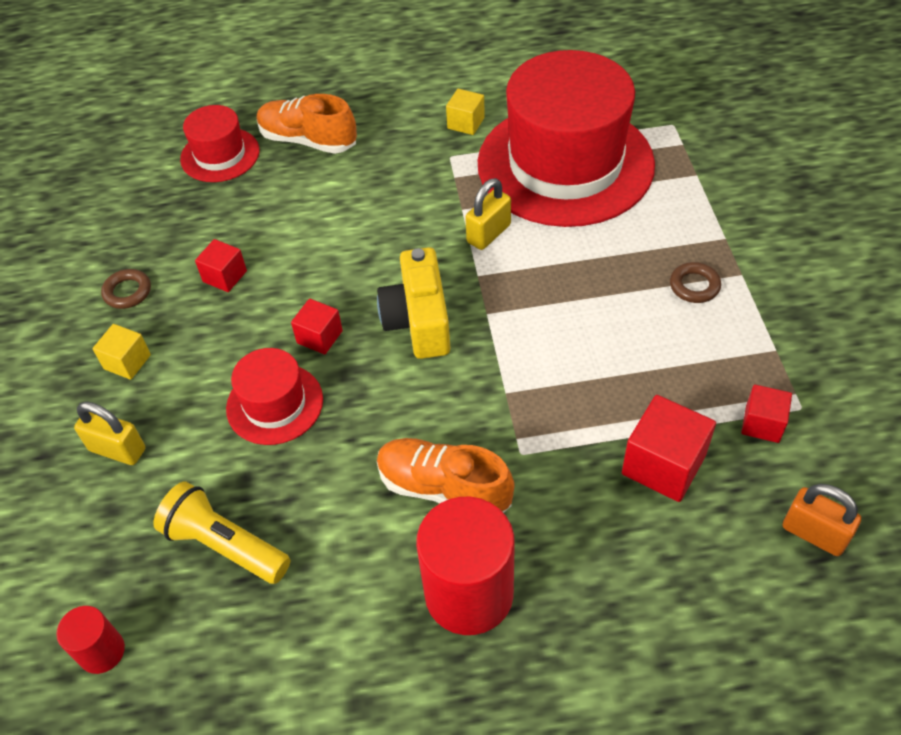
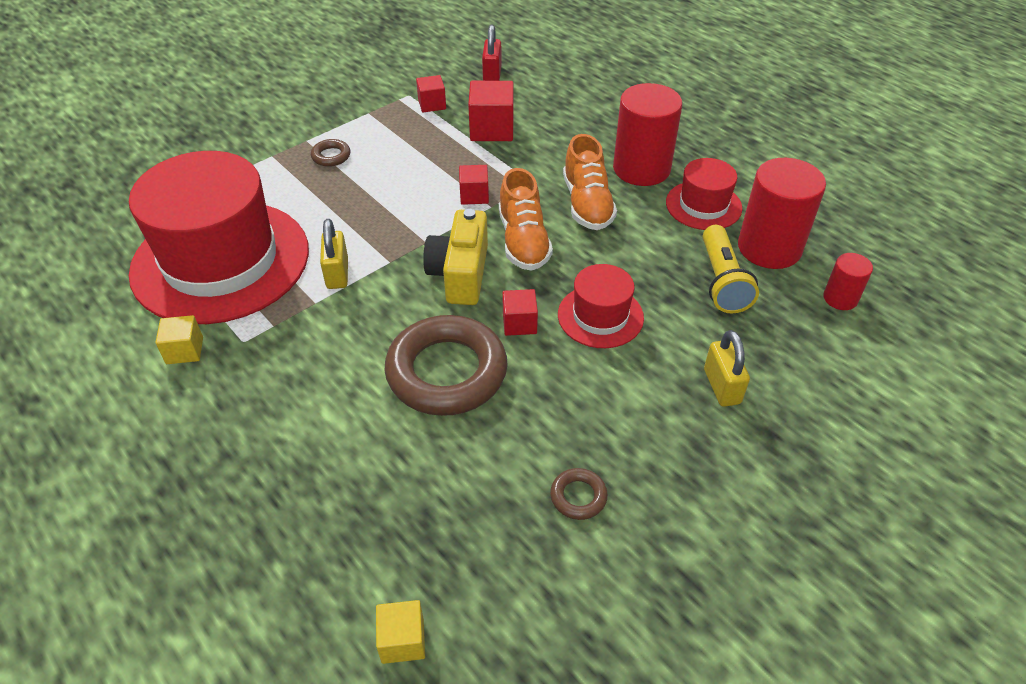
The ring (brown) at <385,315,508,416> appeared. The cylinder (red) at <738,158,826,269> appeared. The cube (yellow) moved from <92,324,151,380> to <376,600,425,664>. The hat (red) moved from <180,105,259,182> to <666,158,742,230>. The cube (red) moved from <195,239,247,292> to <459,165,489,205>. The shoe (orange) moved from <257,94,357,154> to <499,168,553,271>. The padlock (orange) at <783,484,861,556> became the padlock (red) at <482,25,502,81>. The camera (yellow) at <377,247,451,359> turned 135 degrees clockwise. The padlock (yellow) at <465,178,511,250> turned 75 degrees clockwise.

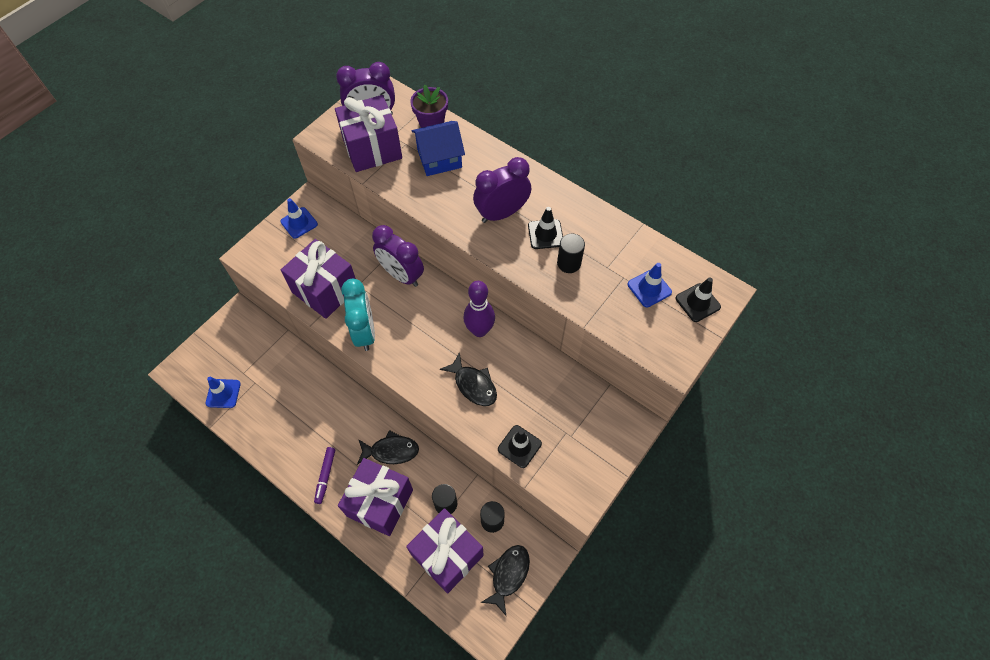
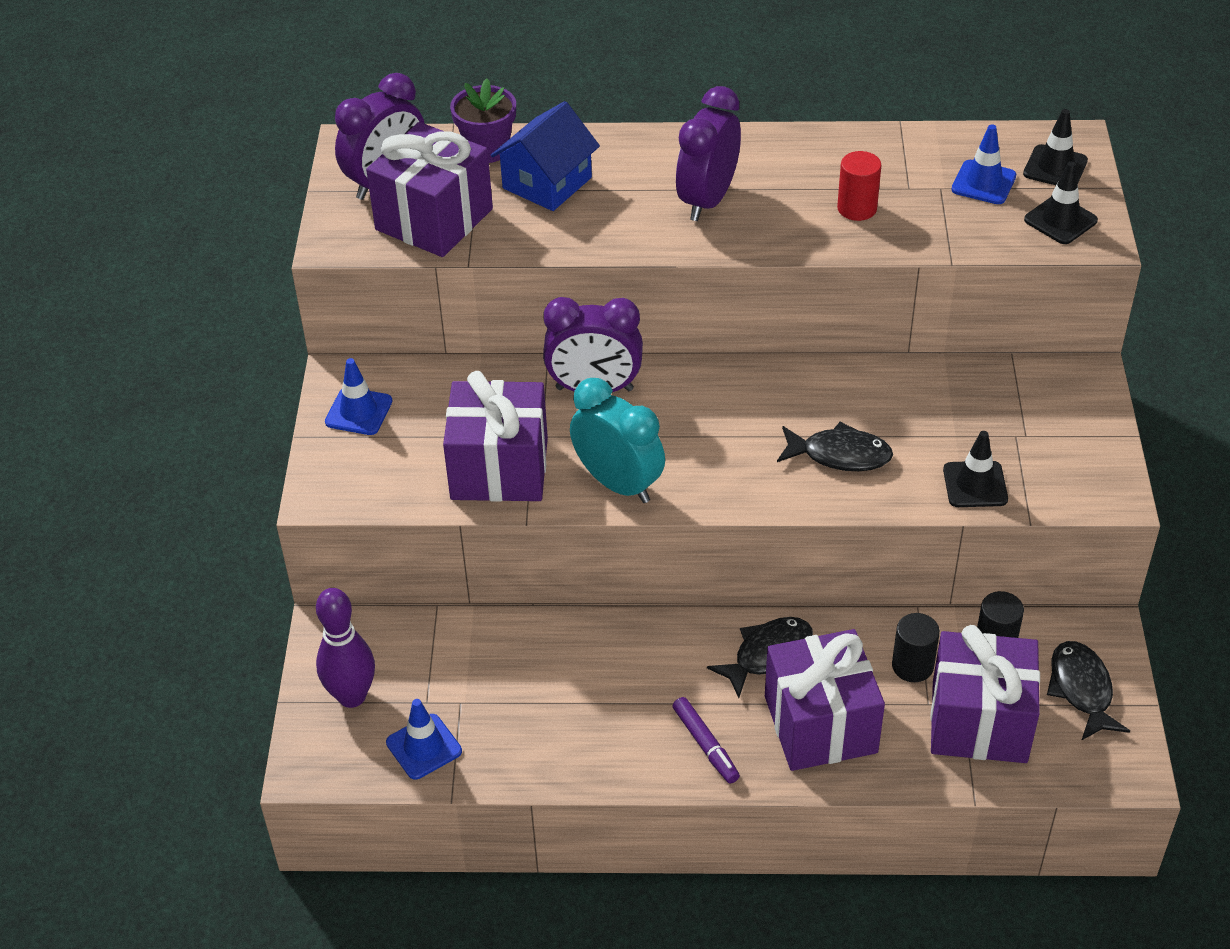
The bowling pin (purple) moved from <463,281,495,337> to <316,588,375,708>. The traffic cone (black) moved from <528,207,563,249> to <1024,162,1098,244>. The cylinder (black) at <557,234,585,273> became the cylinder (red) at <837,151,882,221>.

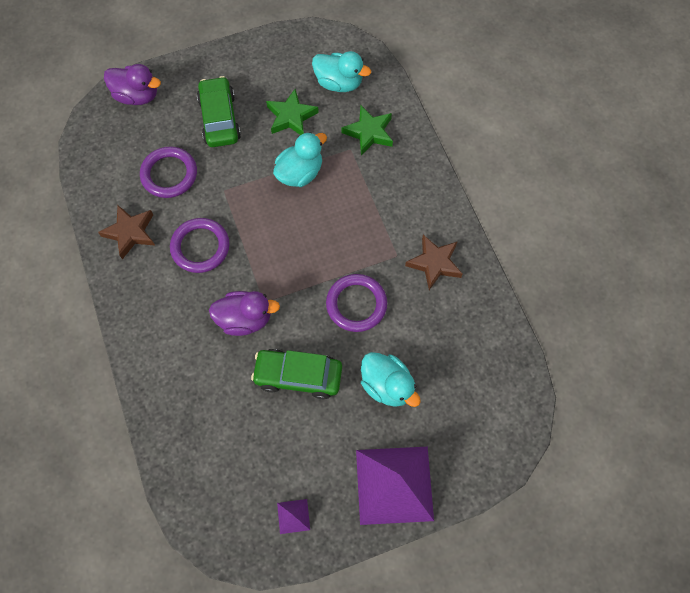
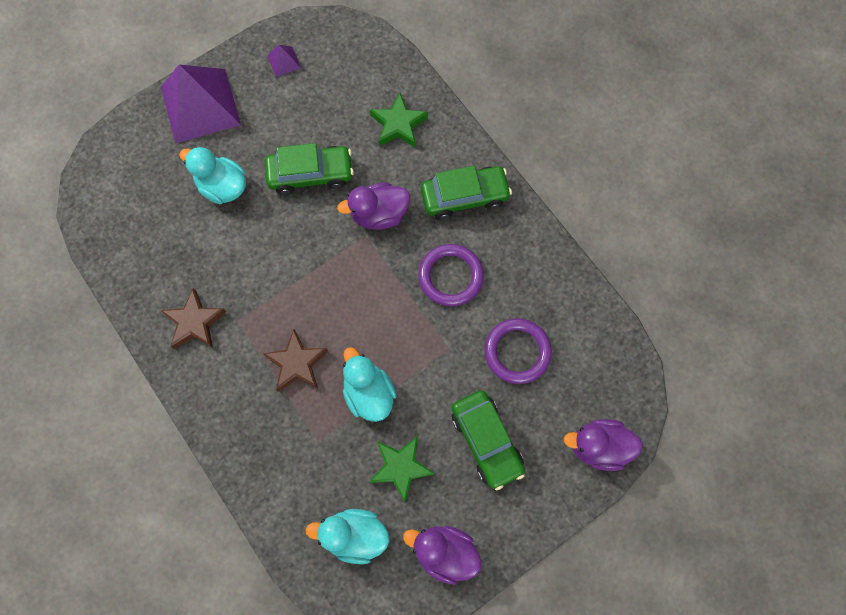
The ring (purple) at <326,274,387,332> disappeared. The duck (purple) at <403,526,482,585> appeared. The car (green) at <421,166,512,220> appeared. The star (brown) moved from <98,205,155,259> to <263,329,328,392>. The star (green) moved from <342,106,393,156> to <370,93,428,148>. The duck (turquoise) at <273,132,327,187> turned 120 degrees clockwise.

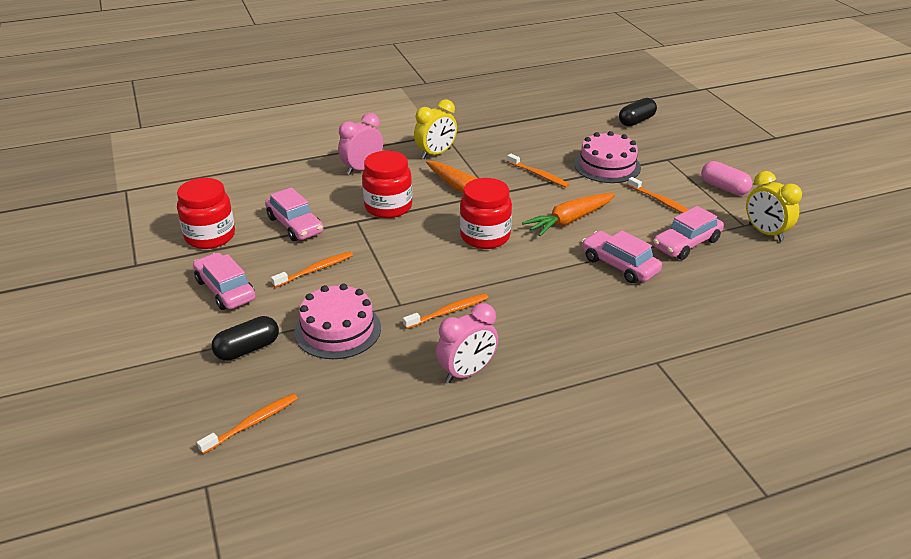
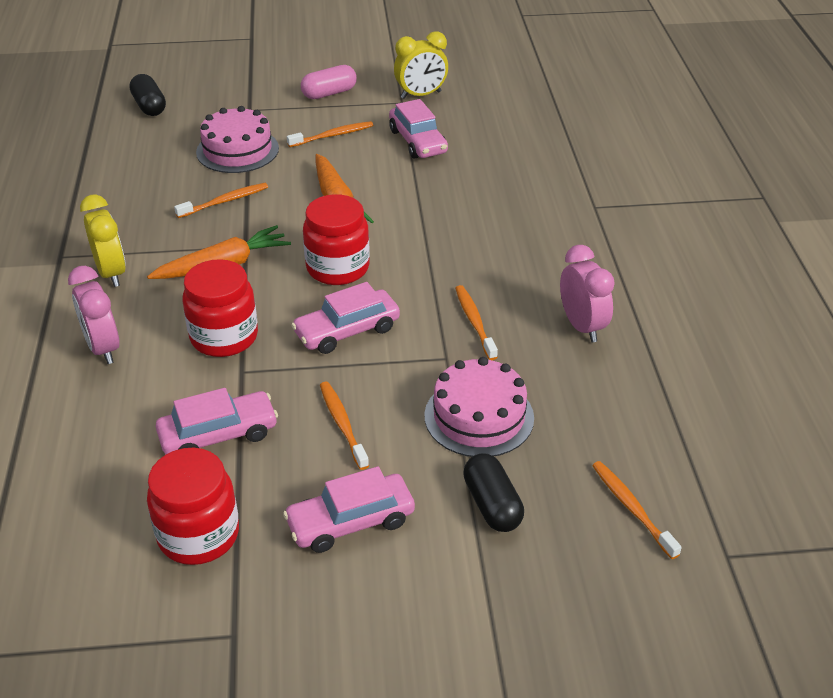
The car (pink) moved from <582,231,662,283> to <291,282,400,354>.

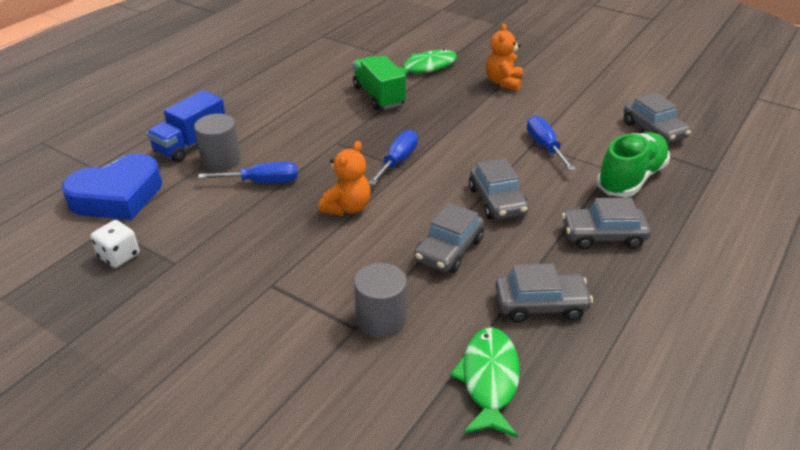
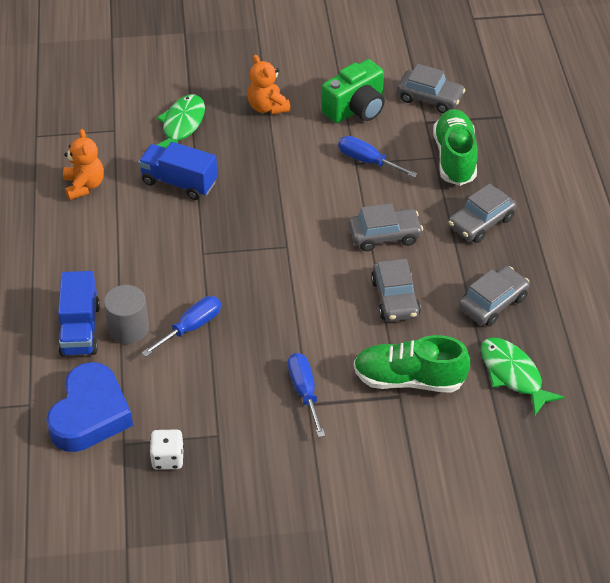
The camera (green) at <321,59,385,123> appeared. The teddy bear (orange) moved from <319,141,371,216> to <63,129,104,200>. The screwdriver (blue) moved from <369,130,418,185> to <288,353,325,437>. The cylinder (grey) at <354,263,407,338> was replaced by the shoe (green) at <354,335,471,393>. The truck (green) at <353,56,406,110> became the truck (blue) at <138,142,218,200>. The car (grey) at <469,158,529,220> turned 45 degrees counterclockwise.

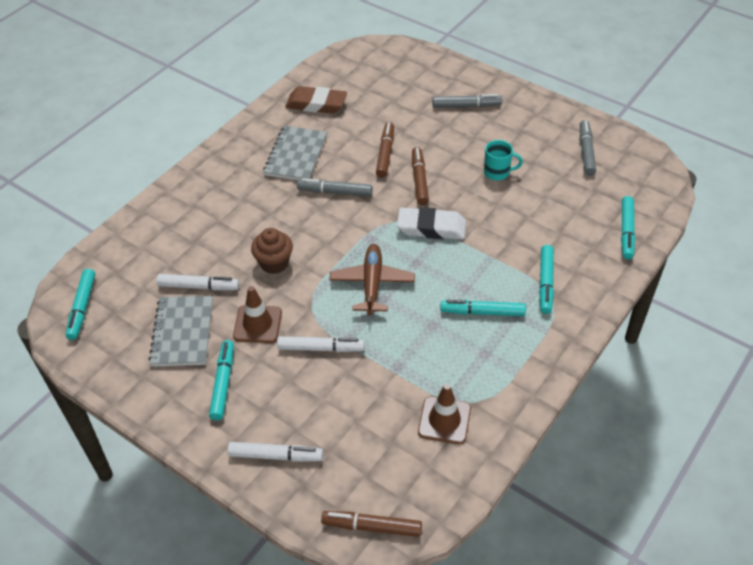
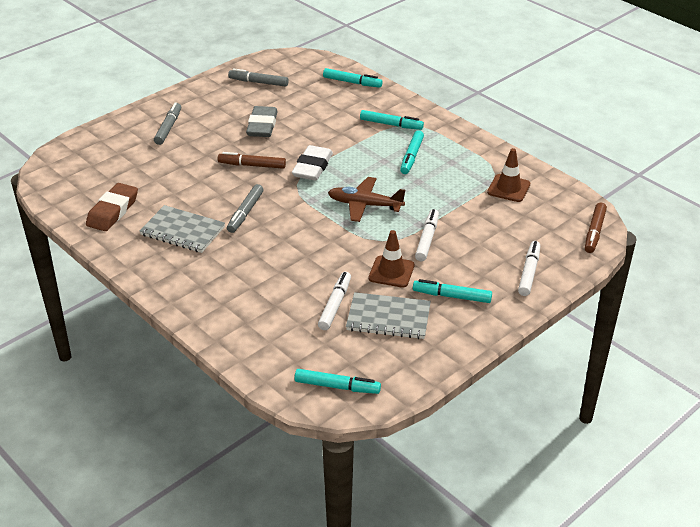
The cupcake (brown) at <251,228,293,274> disappeared. The marker (brown) at <376,122,394,178> disappeared. The mug (turquoise) at <484,140,523,181> was replaced by the eraser (grey) at <246,106,278,137>.

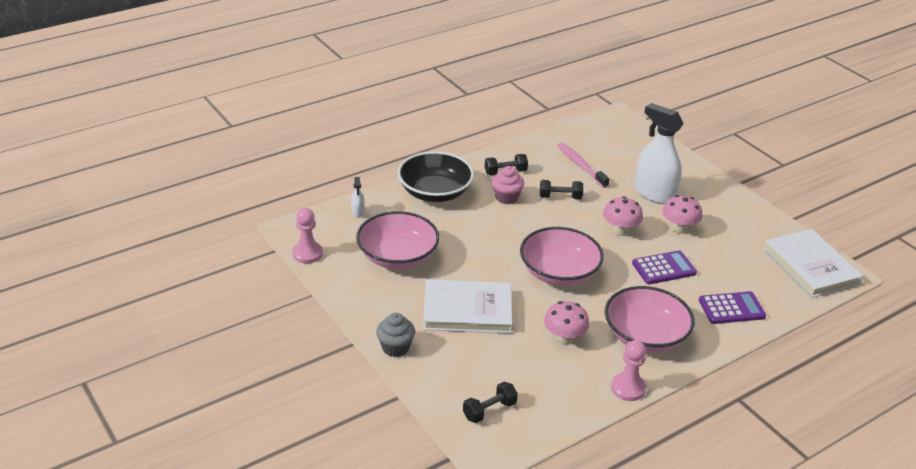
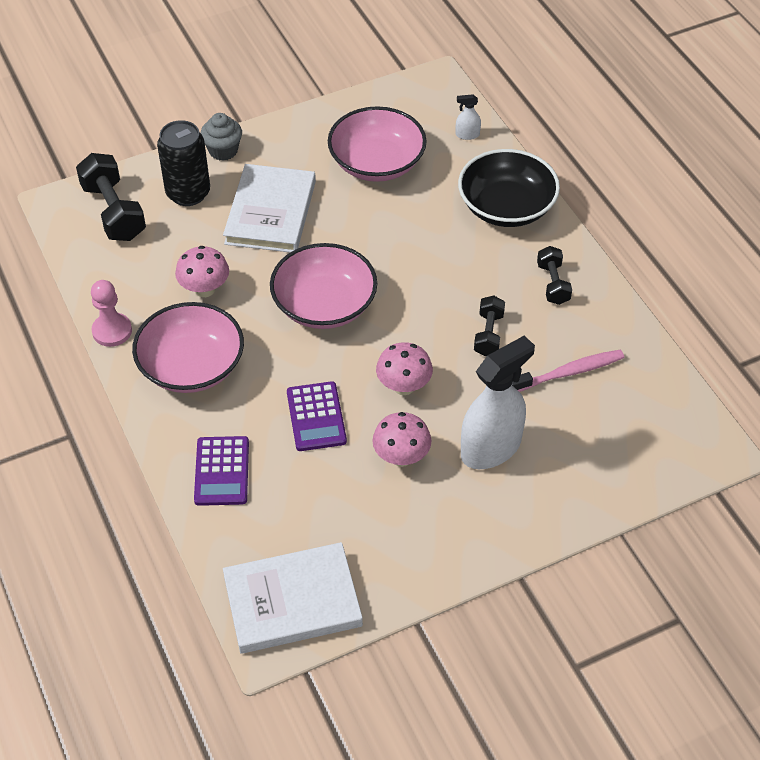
The pawn (pink) at <292,208,323,263> disappeared. The cupcake (pink) at <492,166,524,204> disappeared. The can (black) at <157,120,210,206> appeared. The dumbbell (black) at <463,382,518,423> changed to 1.70 times the size.

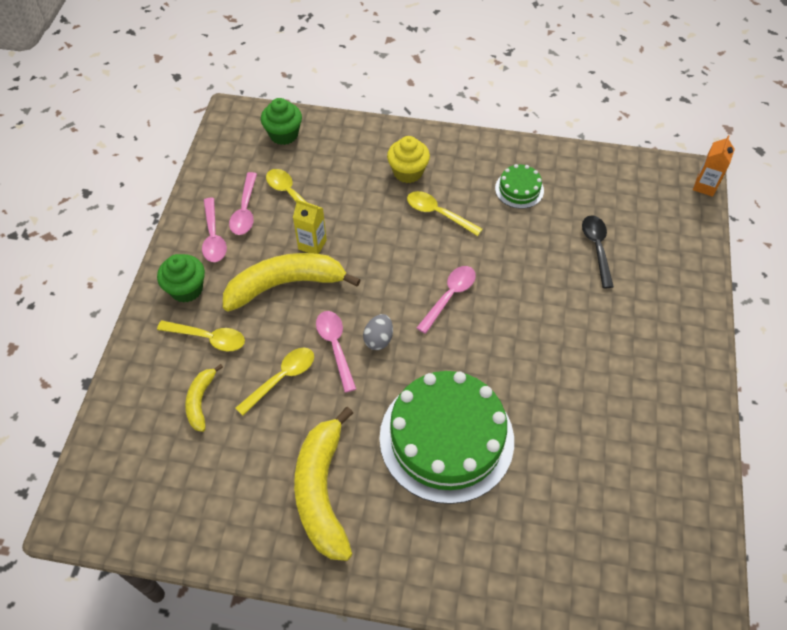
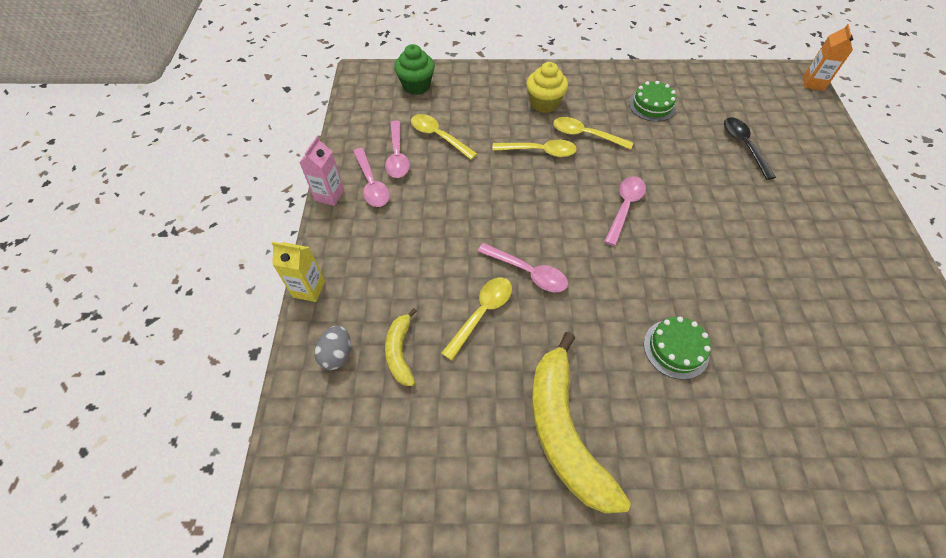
The cupcake (green) at <157,254,205,303> disappeared. The banana (yellow) at <223,253,361,312> disappeared. The carton (pink) at <299,136,344,206> appeared. The spoon (yellow) moved from <157,320,245,352> to <492,139,577,157>. The carton (yellow) moved from <293,199,327,254> to <272,242,325,302>. The egg (grey) moved from <363,314,393,350> to <314,325,351,370>. The spoon (pink) at <316,311,356,393> turned 150 degrees clockwise. The cake (green) at <380,371,514,504> changed to 0.44 times the size.

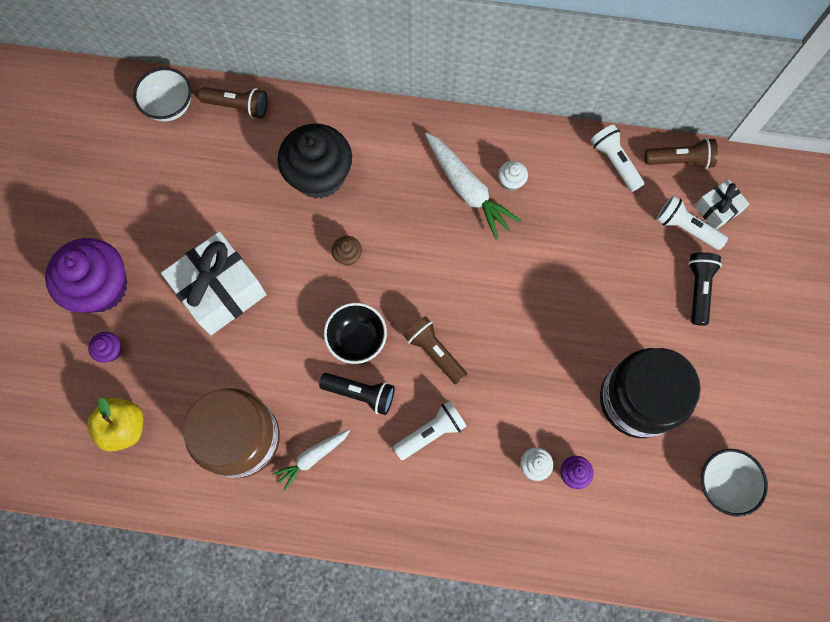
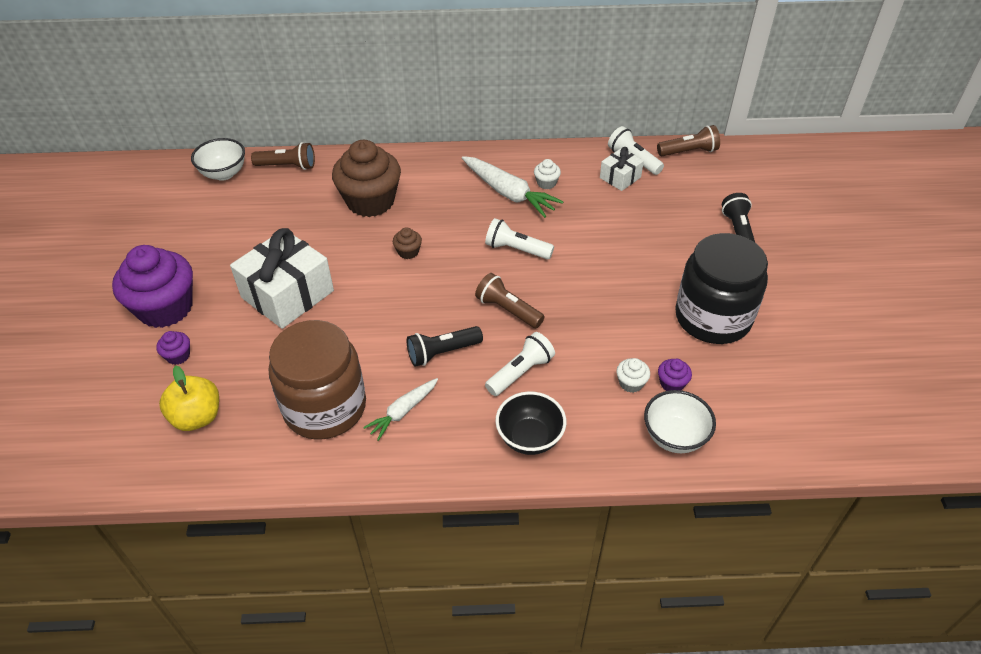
The bowl (black) moved from <324,303,387,364> to <495,391,566,455>. The flashlight (white) moved from <656,195,728,250> to <485,218,554,260>. The gift (white) moved from <694,179,749,229> to <600,147,644,191>. The bowl (white) moved from <701,449,768,517> to <644,390,716,453>. The cupcake (black) at <278,124,352,199> became the cupcake (brown) at <332,140,401,217>. The flashlight (black) at <319,373,395,415> turned 150 degrees clockwise.

